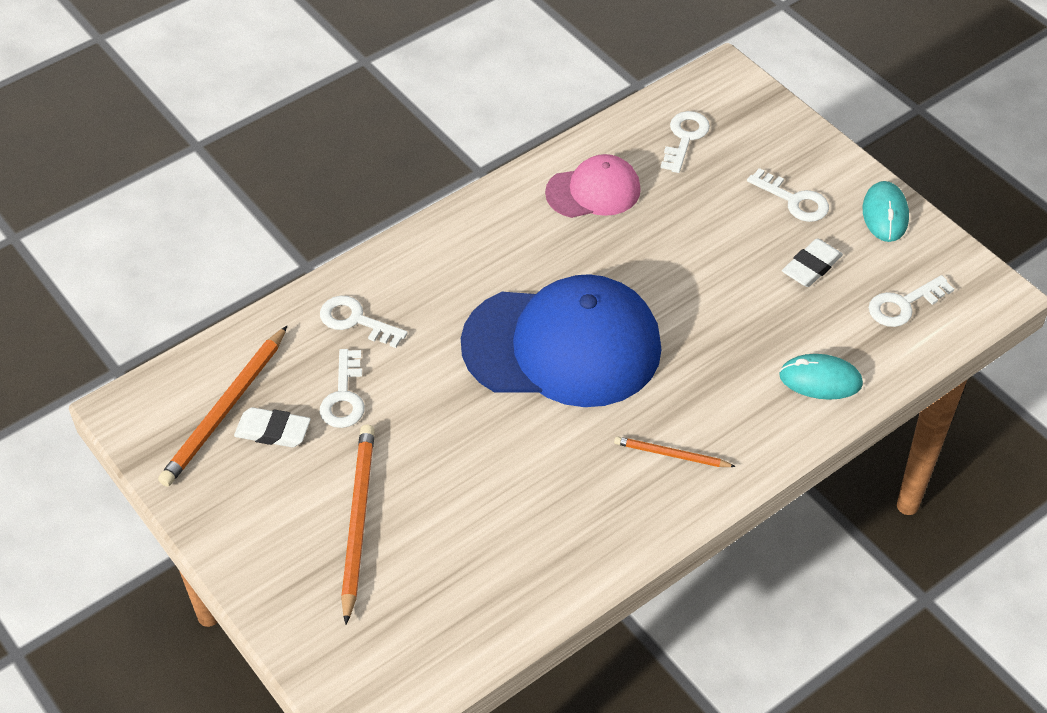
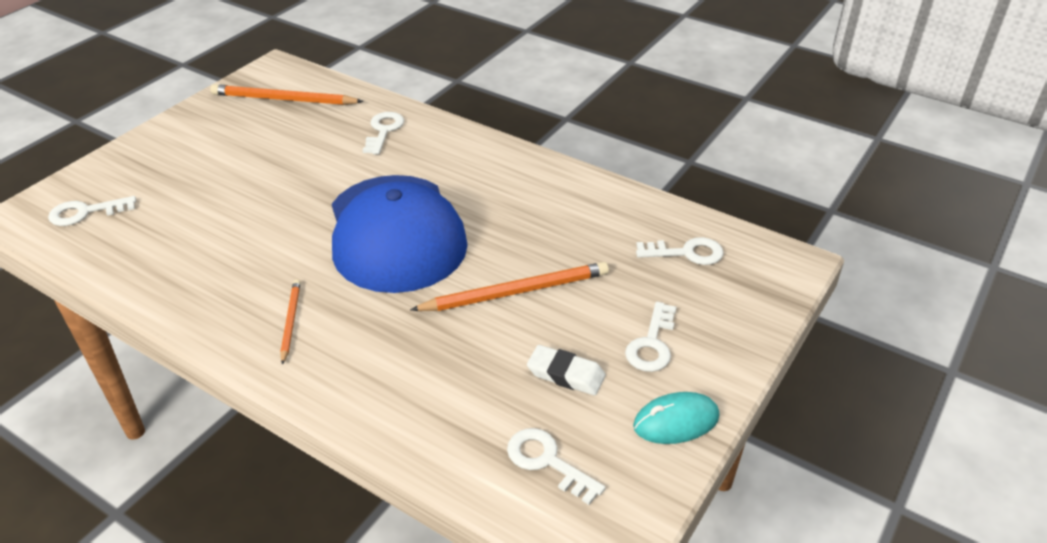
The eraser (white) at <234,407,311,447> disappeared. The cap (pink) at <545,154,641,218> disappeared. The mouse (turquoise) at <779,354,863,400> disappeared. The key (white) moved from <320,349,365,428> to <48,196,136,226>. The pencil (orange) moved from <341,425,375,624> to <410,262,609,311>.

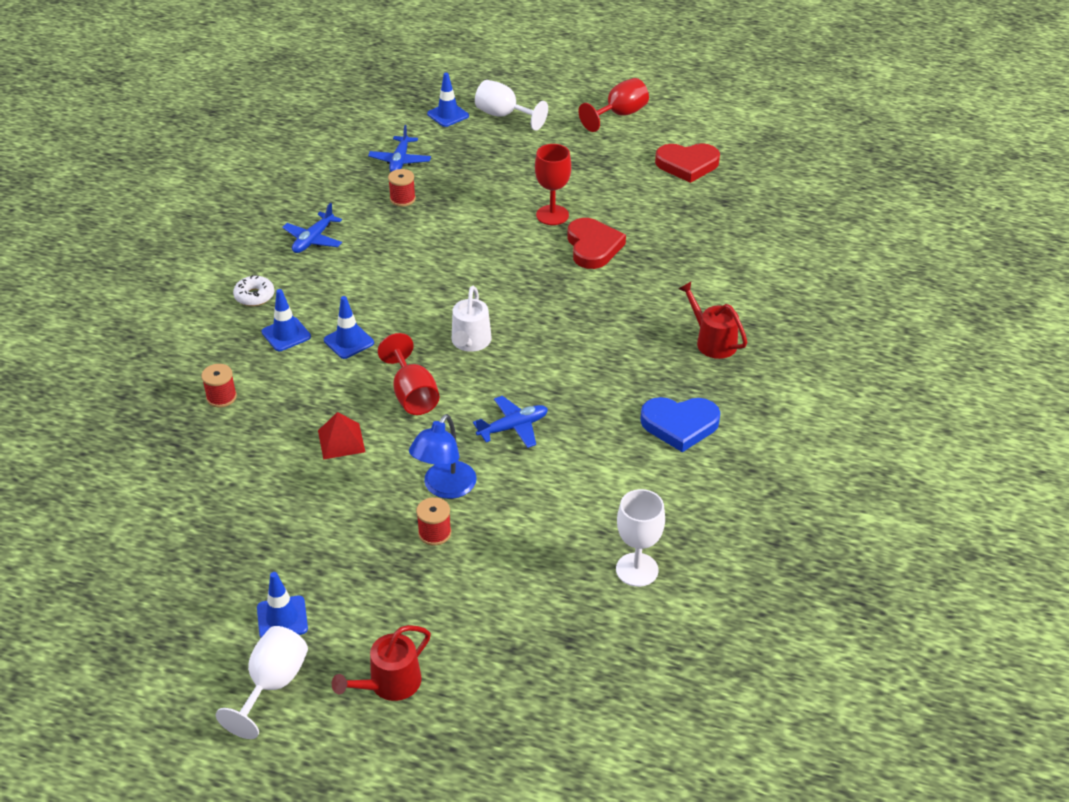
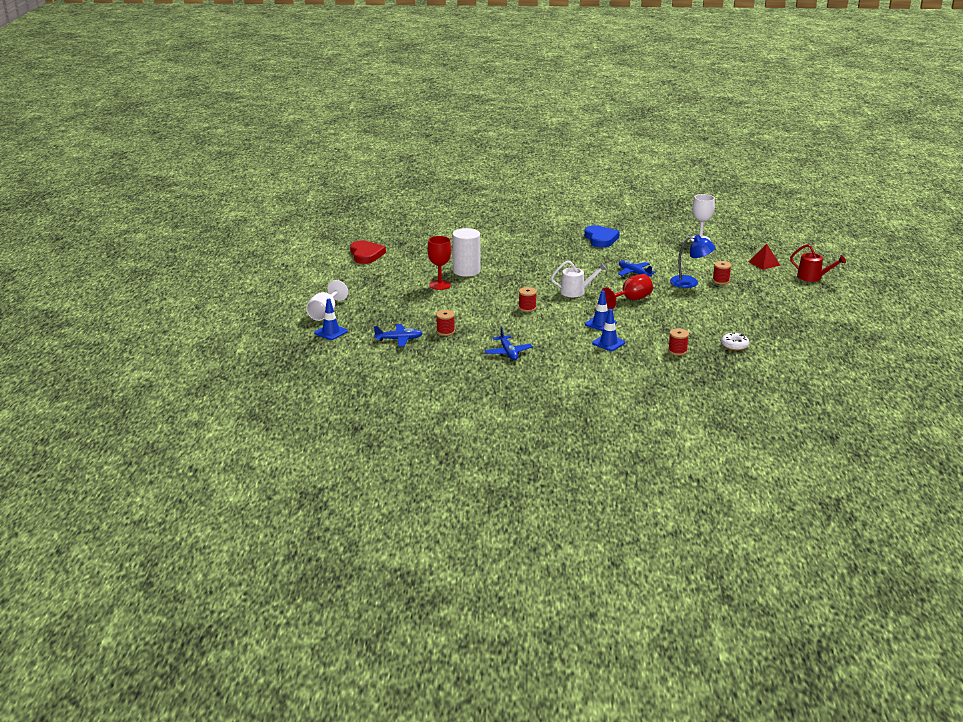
The goblet (white) at <216,626,308,739> disappeared. The traffic cone (blue) at <257,572,308,638> disappeared. The goblet (red) at <579,78,649,132> disappeared. The watering can (red) at <678,282,747,359> disappeared. The spool (red) at <518,287,537,312> appeared. The donut (white) moved from <233,275,274,306> to <721,333,749,351>. The pyramid (red) moved from <318,412,365,460> to <749,244,780,270>. The heart (red) at <567,218,626,269> was replaced by the cylinder (white) at <452,228,480,277>. The plane (blue) at <282,203,342,253> turned 60 degrees clockwise.

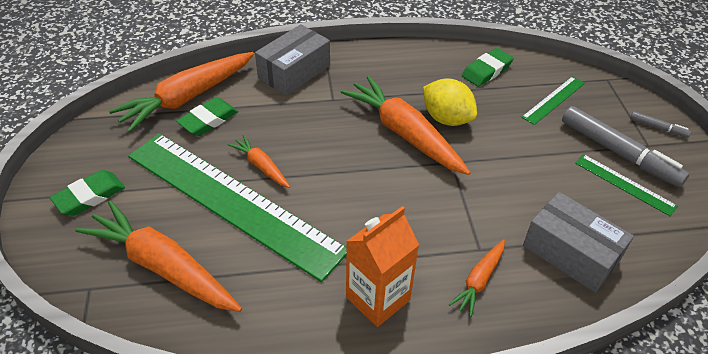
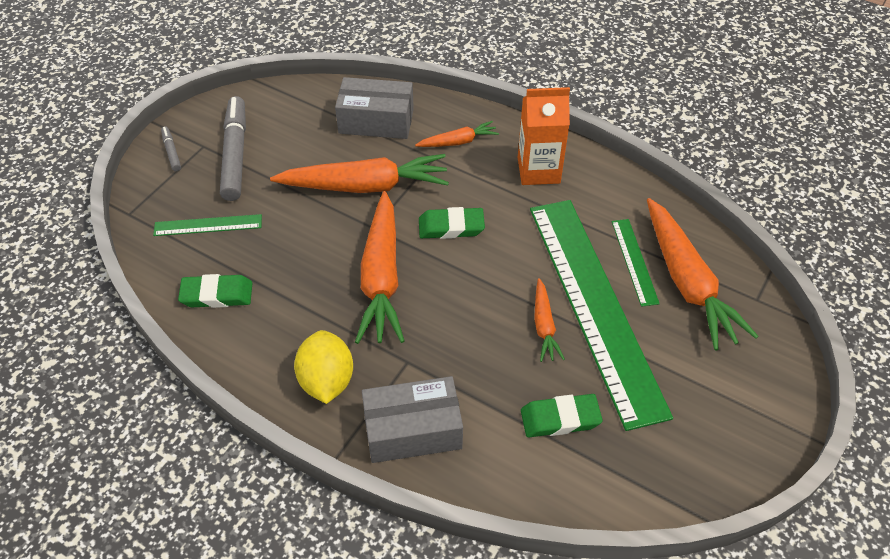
The eraser (green) moved from <50,170,125,216> to <419,207,485,239>. The carrot (orange) moved from <109,52,254,132> to <270,154,449,193>. The lemon (yellow) moved from <423,79,477,126> to <294,330,353,404>. The ruler (green) moved from <575,154,678,216> to <612,219,660,307>. The box (grey) at <523,192,634,293> turned 75 degrees counterclockwise.

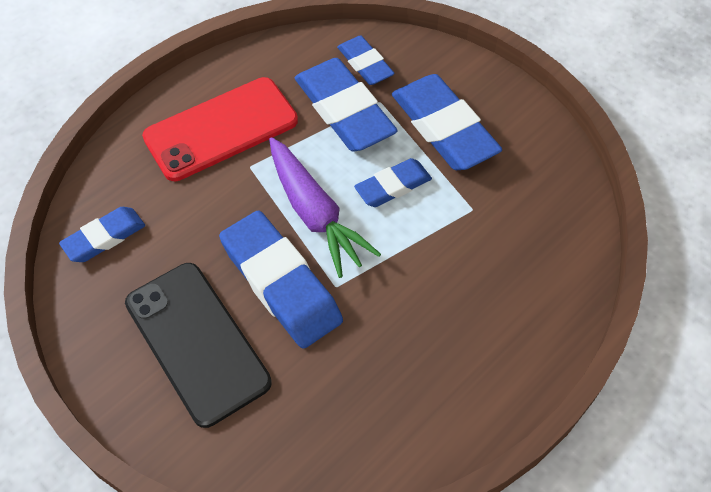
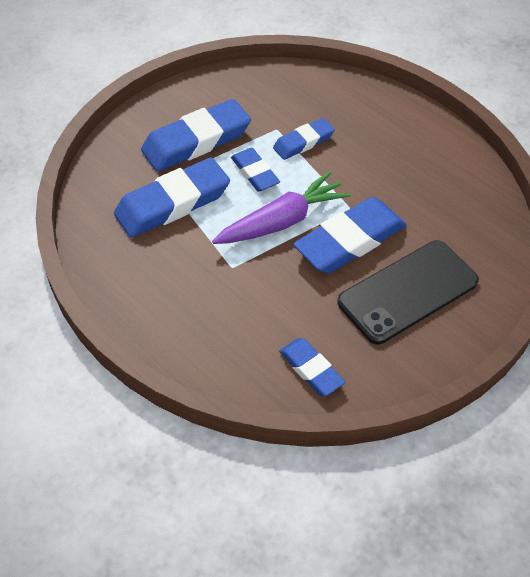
The phone (red) at <142,77,298,181> disappeared. The eraser (blue) moved from <337,35,395,85> to <273,118,335,160>.

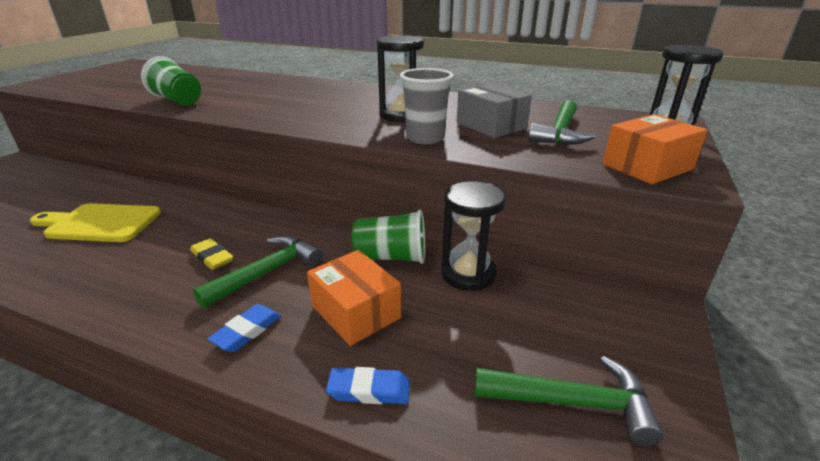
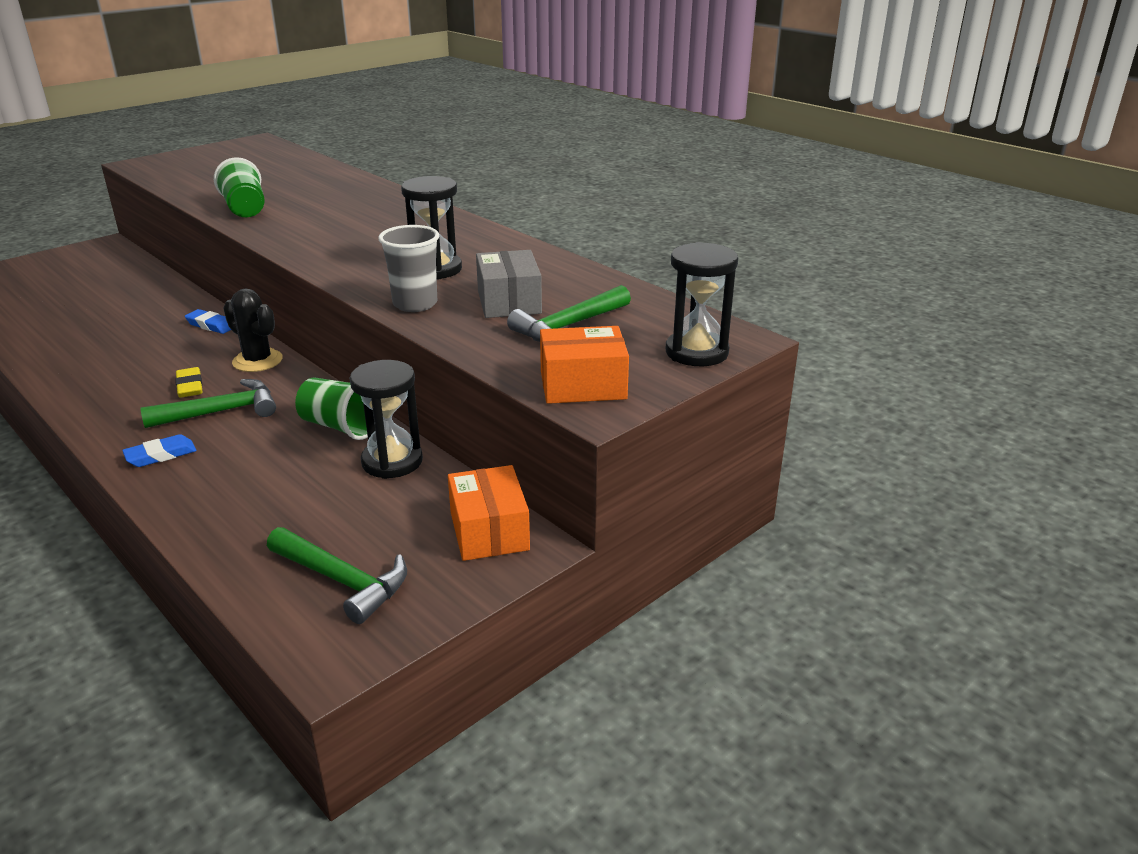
The cutting board (yellow) at <30,203,161,242> disappeared. The cactus (black) at <223,289,283,372> appeared. The box (orange) moved from <307,250,401,346> to <448,465,530,561>. The eraser (blue) moved from <326,367,410,404> to <185,309,231,334>.

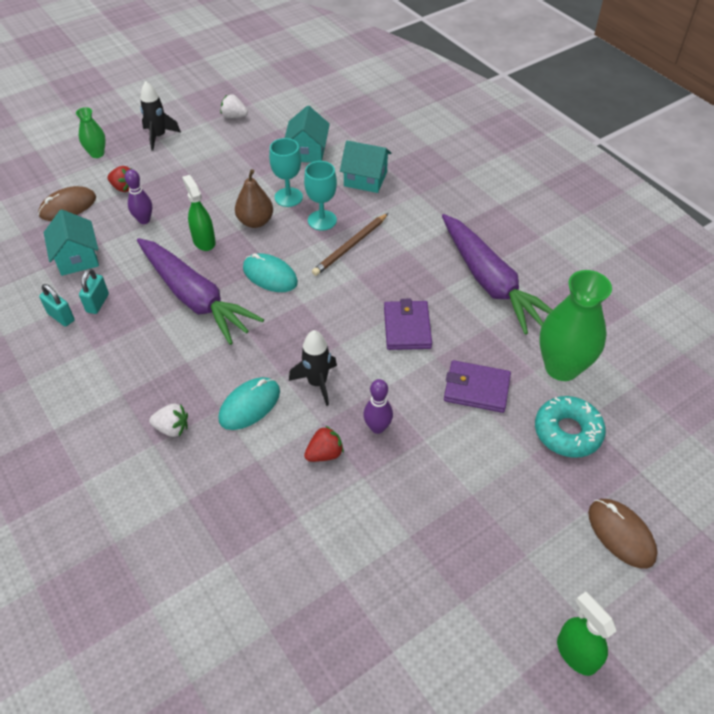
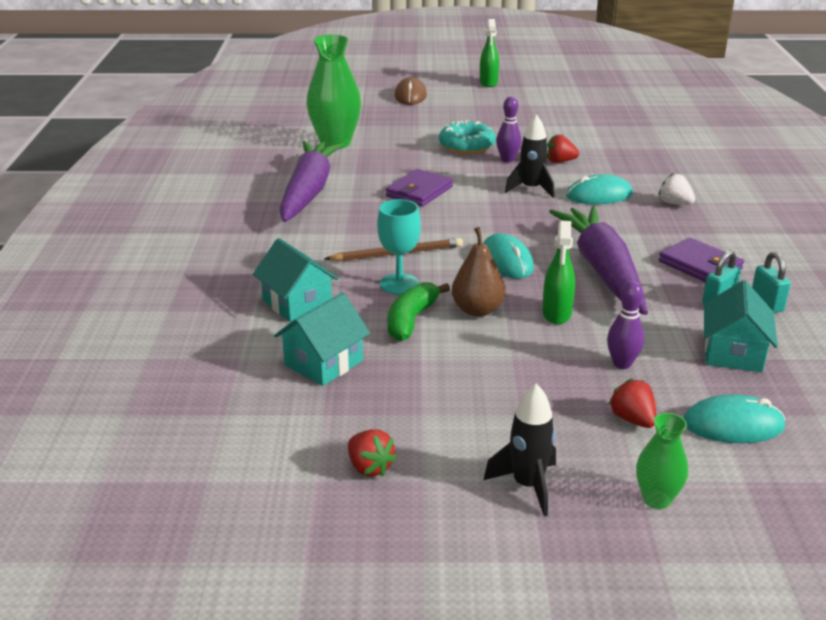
The wallet (purple) moved from <444,360,511,413> to <659,237,744,282>. The donut (turquoise) moved from <535,396,606,458> to <439,120,496,154>. The goblet (turquoise) at <269,138,303,207> was replaced by the banana (green) at <388,282,450,341>. The mouse (brown) at <38,186,96,221> became the mouse (turquoise) at <683,394,786,443>. The strawberry (white) at <221,94,248,118> became the strawberry (red) at <348,429,397,477>.

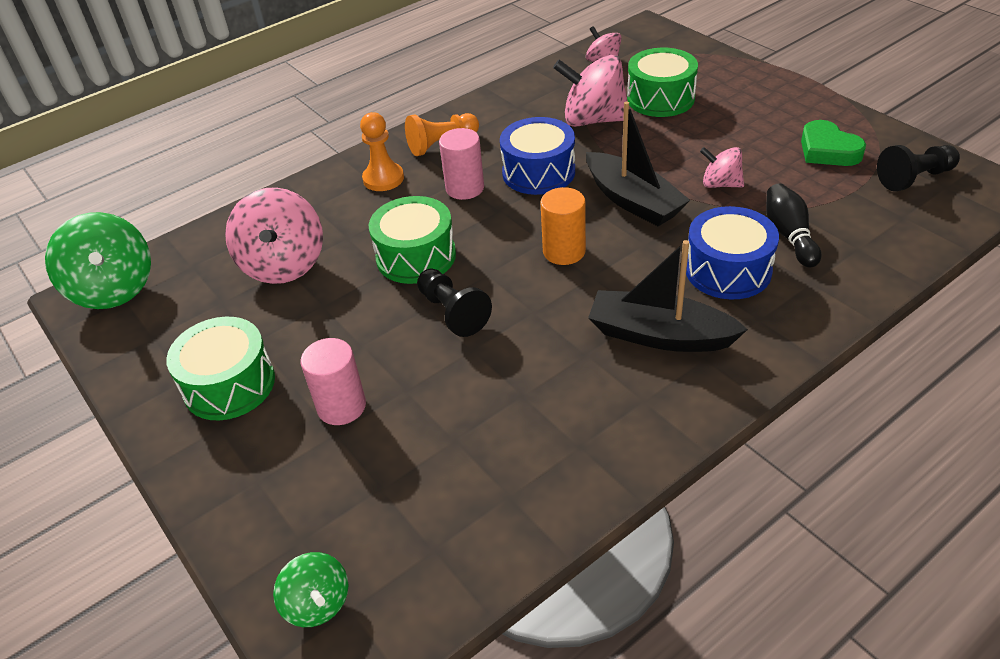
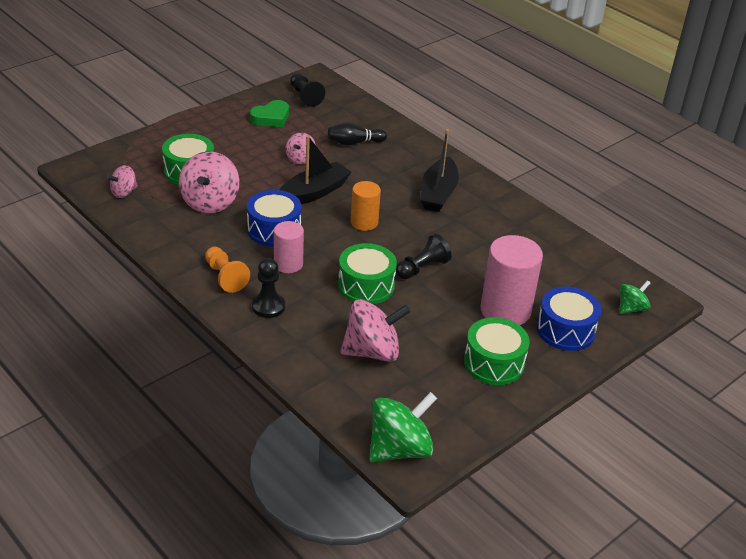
The drum (blue) moved from <686,206,779,300> to <537,287,601,351>. The pawn (orange) at <360,112,404,191> became the pawn (black) at <252,258,285,318>. The cylinder (pink) at <301,338,366,425> changed to 1.69 times the size.

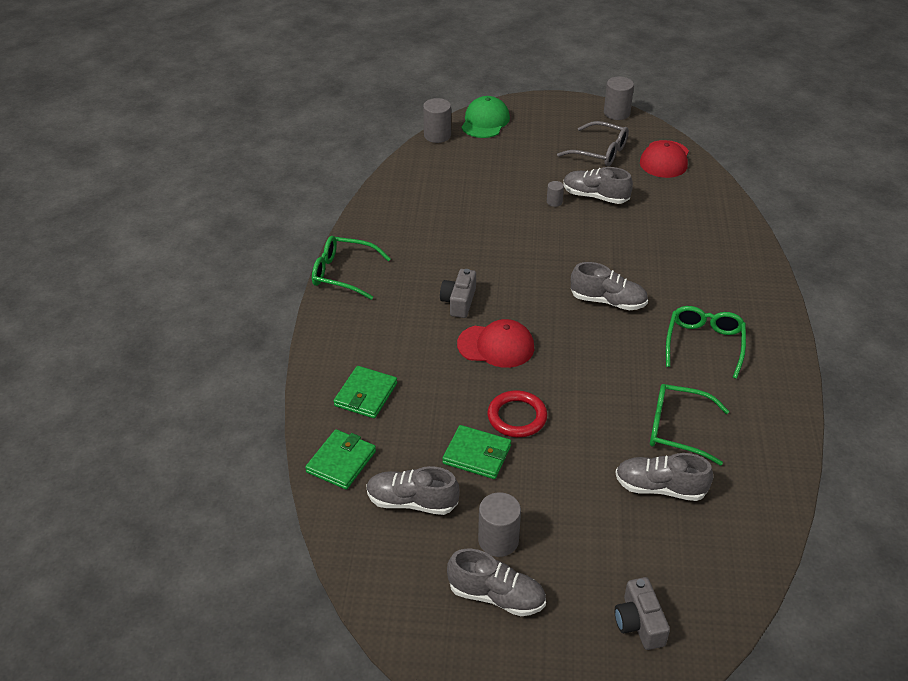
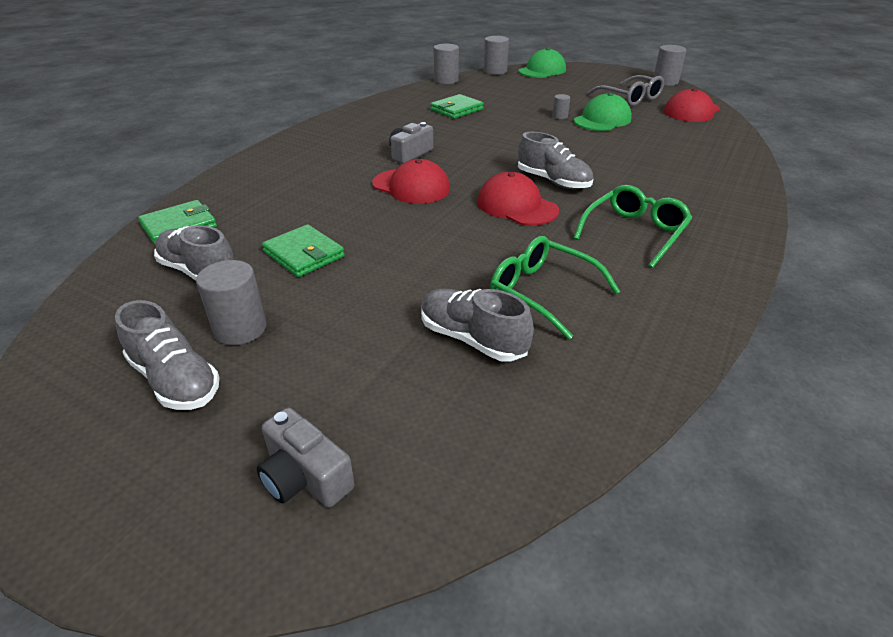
The glasses (green) at <312,236,391,300> disappeared. The ring (red) at <487,391,547,437> disappeared. The cylinder (grey) at <433,44,459,84> appeared. The cap (red) at <477,171,559,226> appeared. The wallet (green) moved from <334,366,397,418> to <430,94,484,119>. The shoe (grey) at <563,167,633,204> was replaced by the cap (green) at <574,93,632,131>. The camera (grey) at <615,577,670,650> turned 60 degrees counterclockwise.

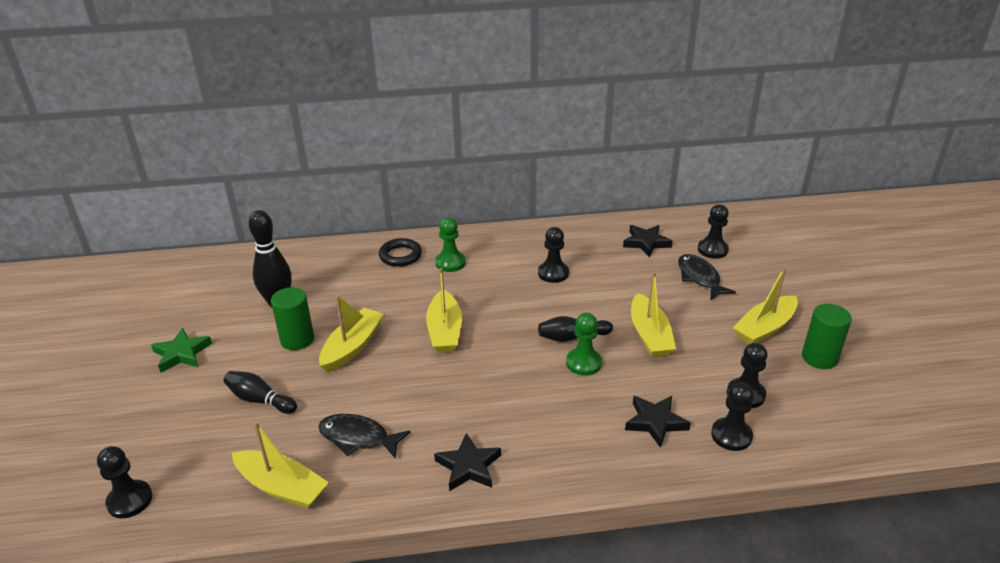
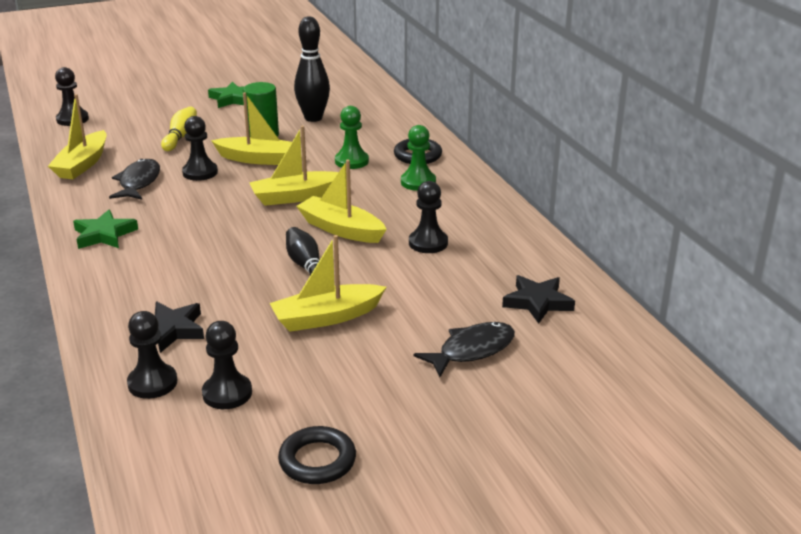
The pawn (green) moved from <566,313,602,376> to <335,106,369,169>. The pawn (black) moved from <698,204,729,259> to <182,116,218,181>. The boat (yellow) moved from <733,267,798,344> to <296,160,387,243>. The cylinder (green) at <802,304,852,369> was replaced by the ring (black) at <278,426,356,484>. The bowling pin (black) at <223,371,297,414> became the bowling pin (yellow) at <161,107,197,151>. The star (black) at <434,433,501,491> became the star (green) at <73,210,138,249>.

